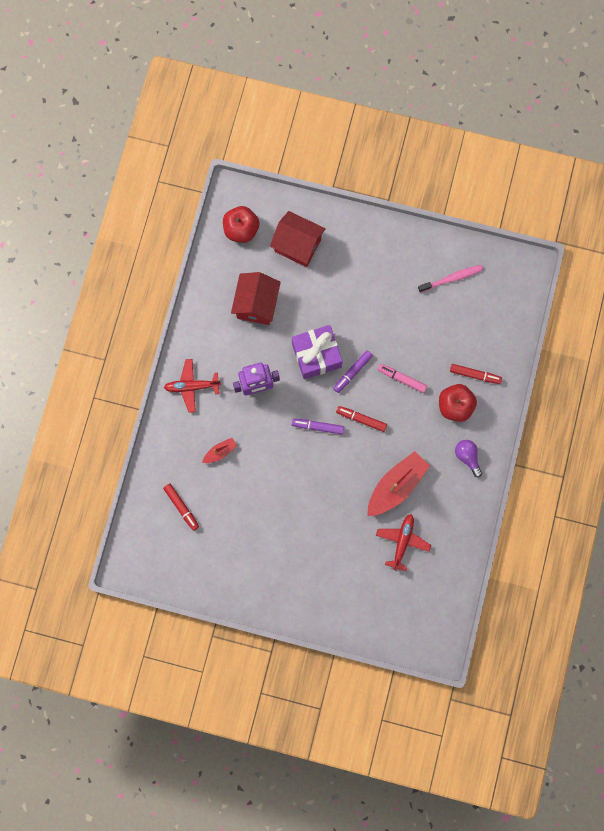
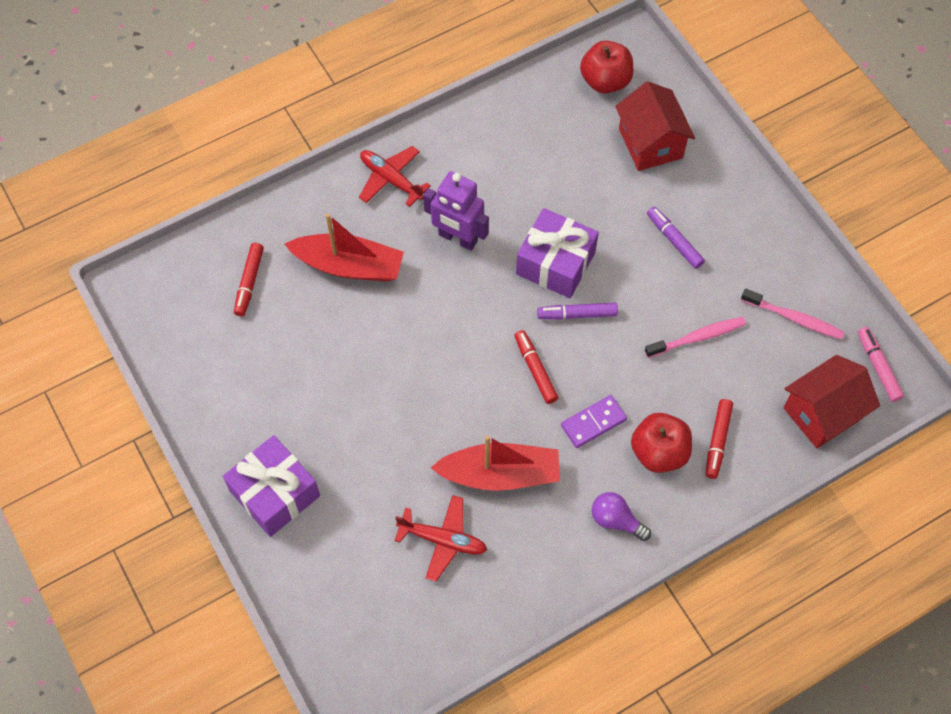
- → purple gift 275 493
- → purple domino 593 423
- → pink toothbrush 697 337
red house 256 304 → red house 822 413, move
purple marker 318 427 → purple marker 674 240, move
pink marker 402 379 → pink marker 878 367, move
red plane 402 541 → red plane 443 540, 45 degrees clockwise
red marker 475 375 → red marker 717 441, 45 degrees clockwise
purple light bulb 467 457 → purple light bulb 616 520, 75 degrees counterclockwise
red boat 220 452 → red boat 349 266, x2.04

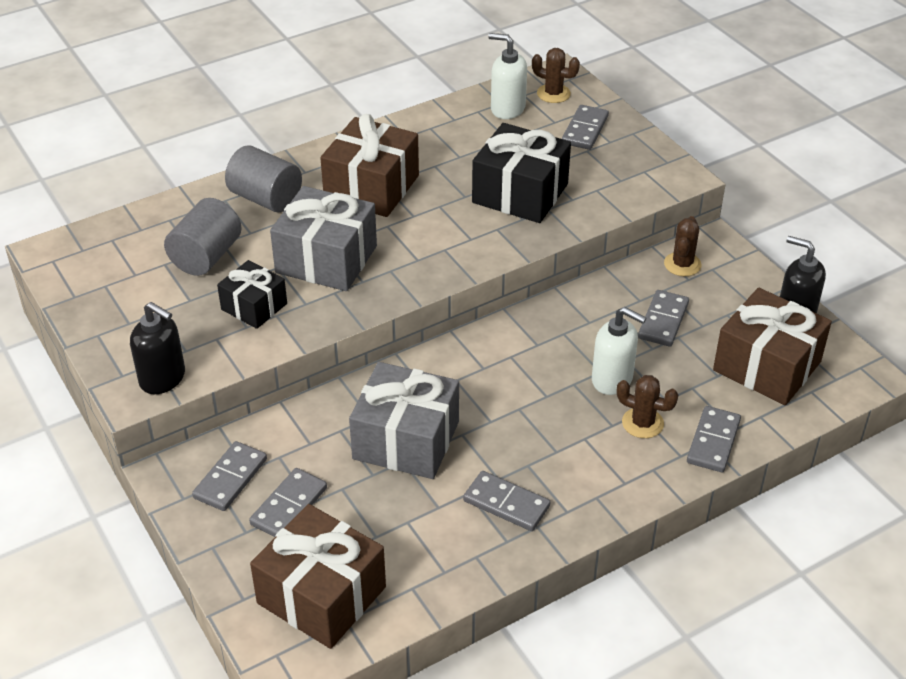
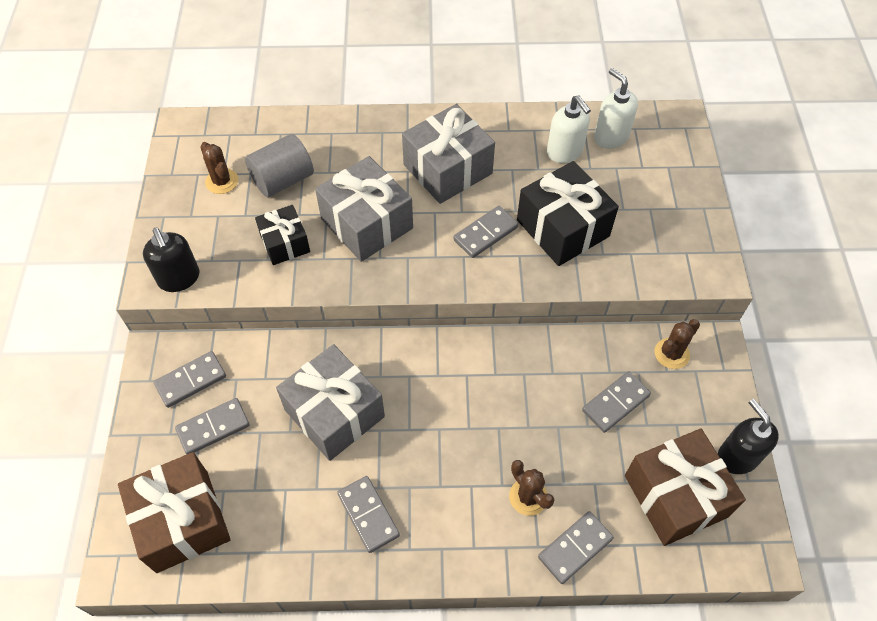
grey cylinder 265 198 → -
brown cactus 553 93 → brown cactus 222 181, move
grey domino 584 130 → grey domino 485 233, move
white soap dispenser 612 380 → white soap dispenser 565 152, move
brown gift 372 187 → grey gift 448 169

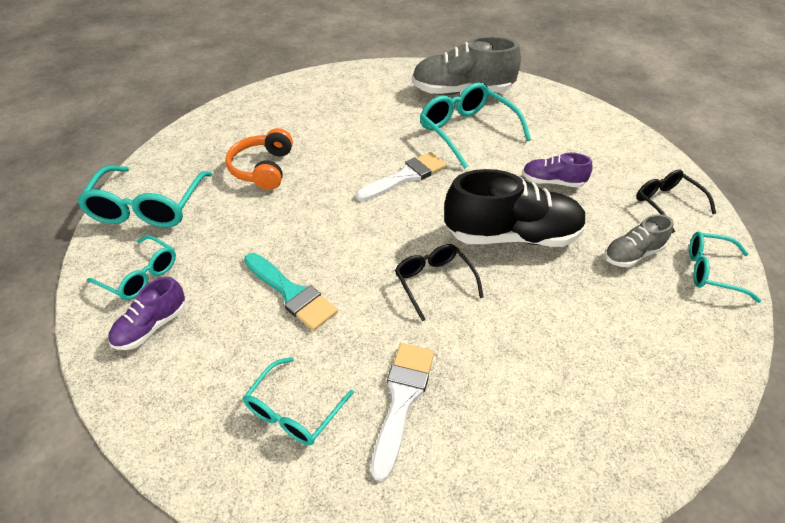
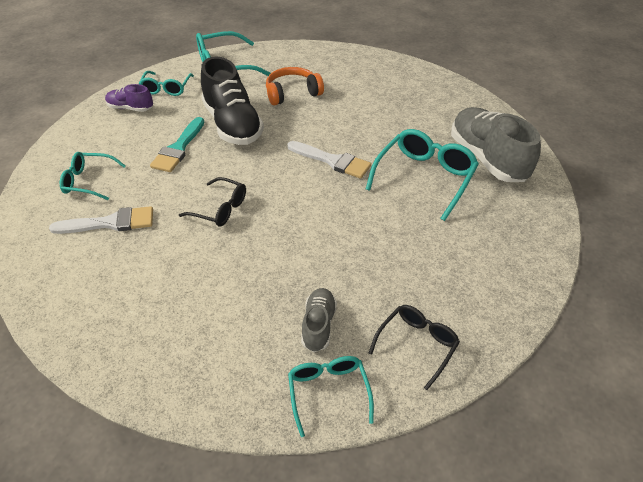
purple shoe 552 182 → -
black shoe 512 236 → black shoe 232 124, move
black glasses 434 282 → black glasses 220 209, 75 degrees clockwise
grey shoe 632 254 → grey shoe 318 325, 60 degrees clockwise

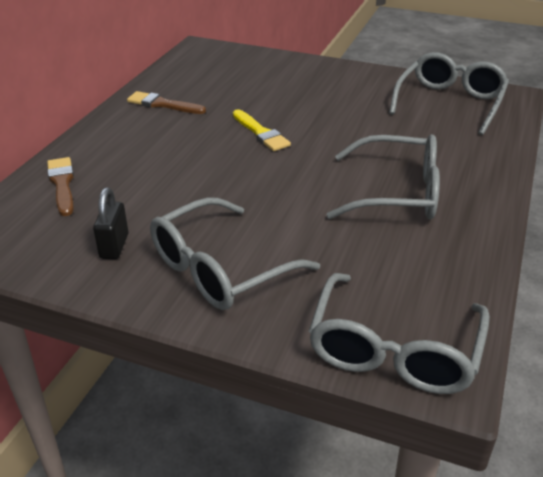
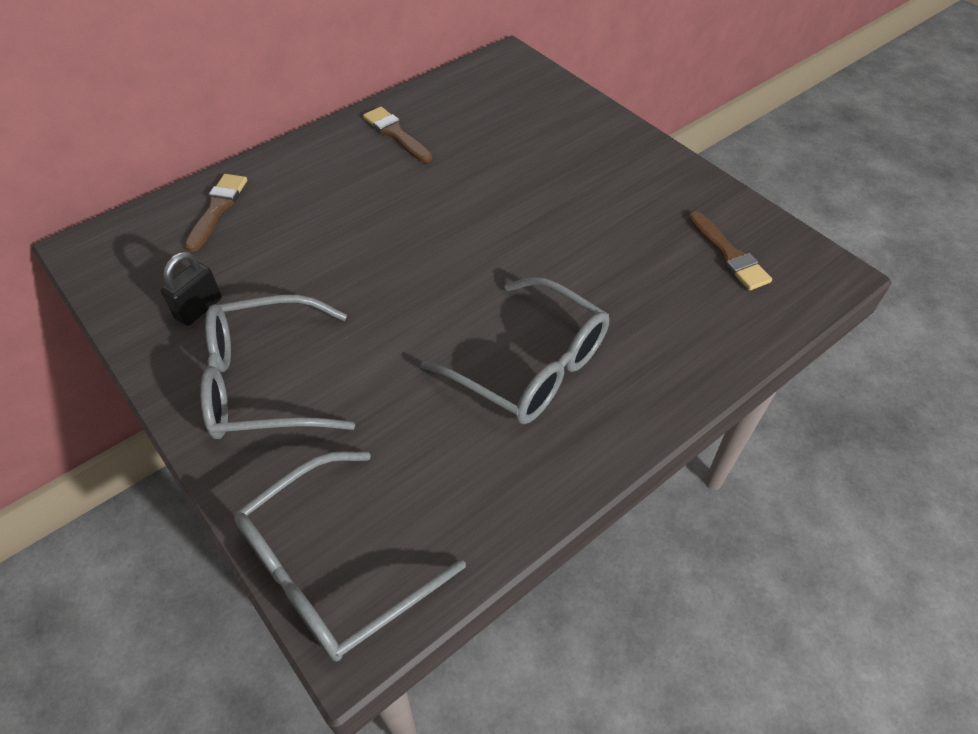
yellow brush 261 133 → -
grey glasses 449 103 → brown brush 729 255

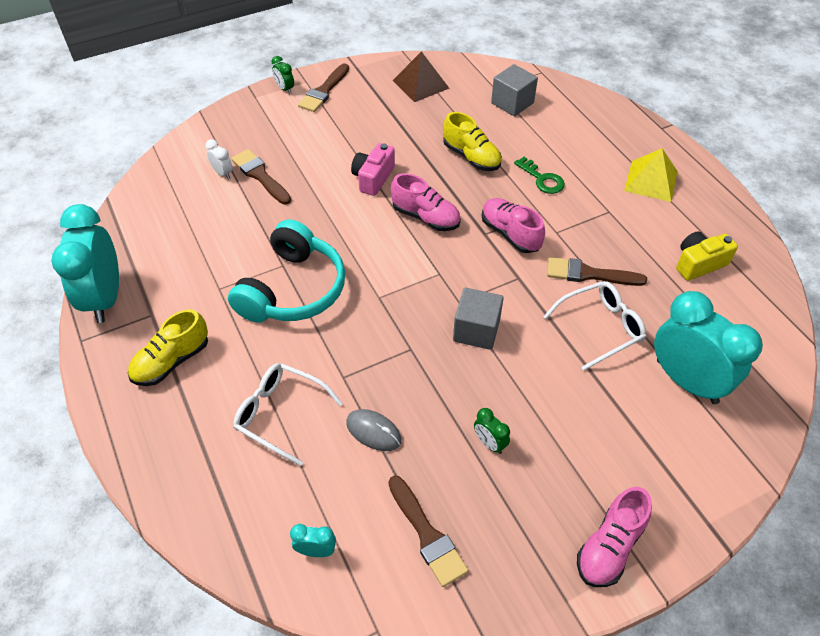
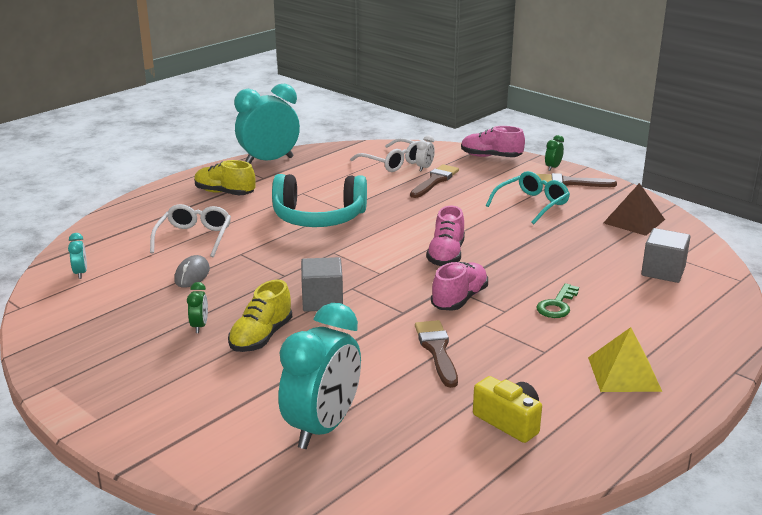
pink camera 373 178 → -
brown brush 427 535 → -
- → turquoise glasses 532 204
yellow shoe 471 157 → yellow shoe 261 337, move
white glasses 600 328 → white glasses 392 163, move
pink shoe 609 547 → pink shoe 491 157, move
green clock 489 443 → green clock 199 326, 150 degrees clockwise

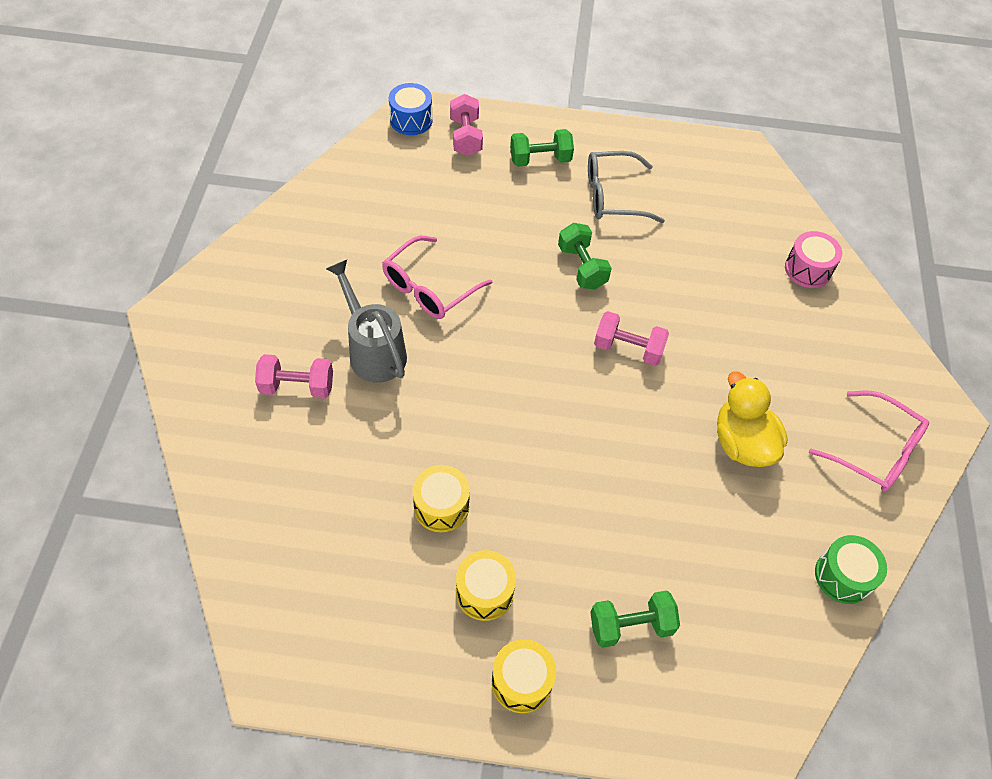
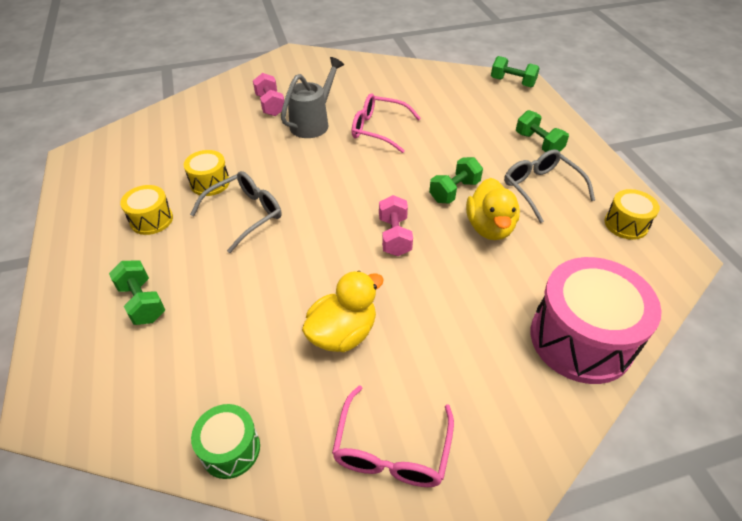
pink dumbbell 465 137 → -
- → grey glasses 245 214
- → yellow duck 489 227
yellow drum 521 681 → yellow drum 626 224, move
blue drum 411 120 → green dumbbell 512 82
pink drum 807 269 → pink drum 581 339, x1.99

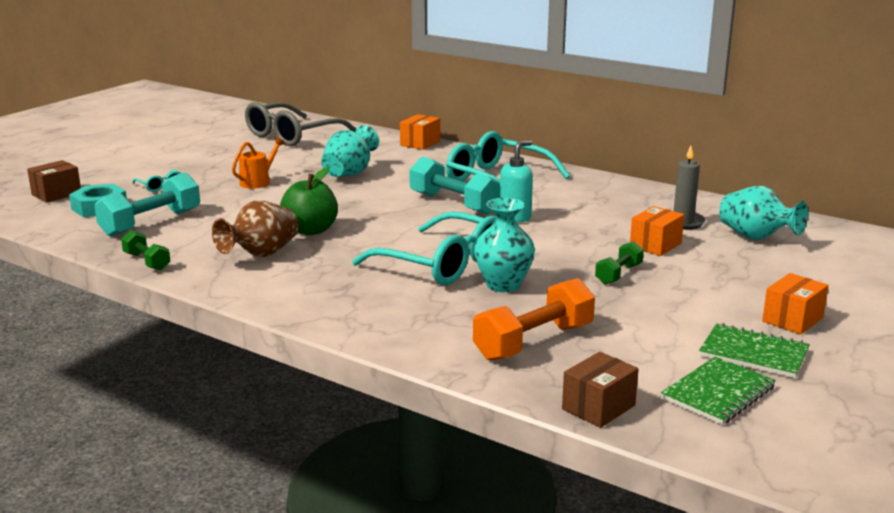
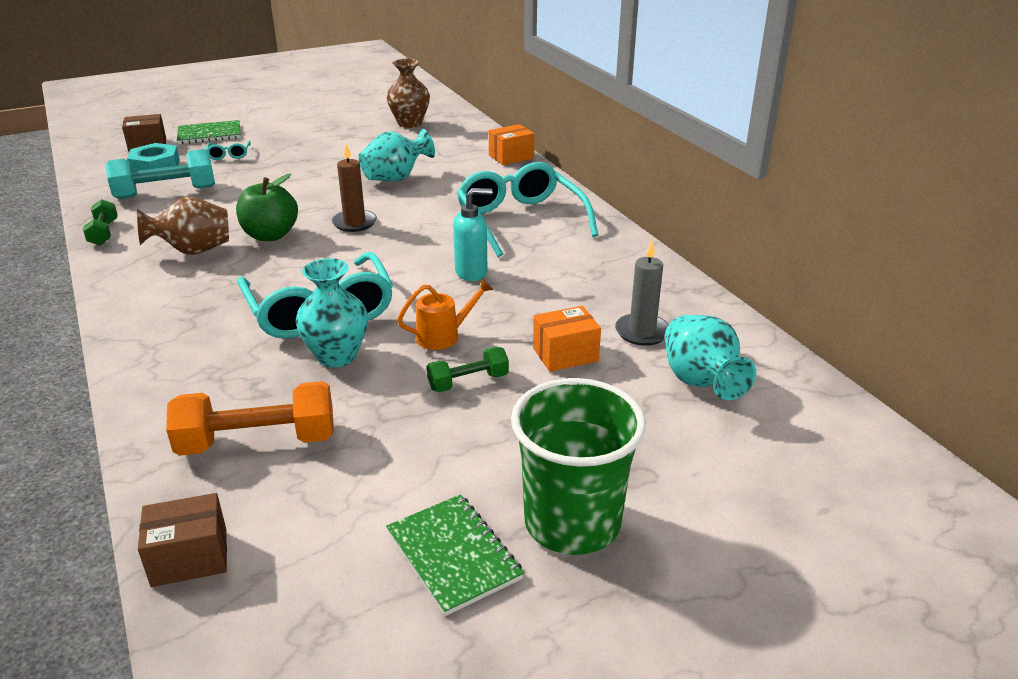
turquoise dumbbell 454 203 → -
- → brown candle 354 223
orange watering can 258 182 → orange watering can 444 336, move
green notebook 718 393 → green notebook 209 134, move
grey glasses 292 136 → brown vase 410 123
orange box 792 319 → green cup 572 522

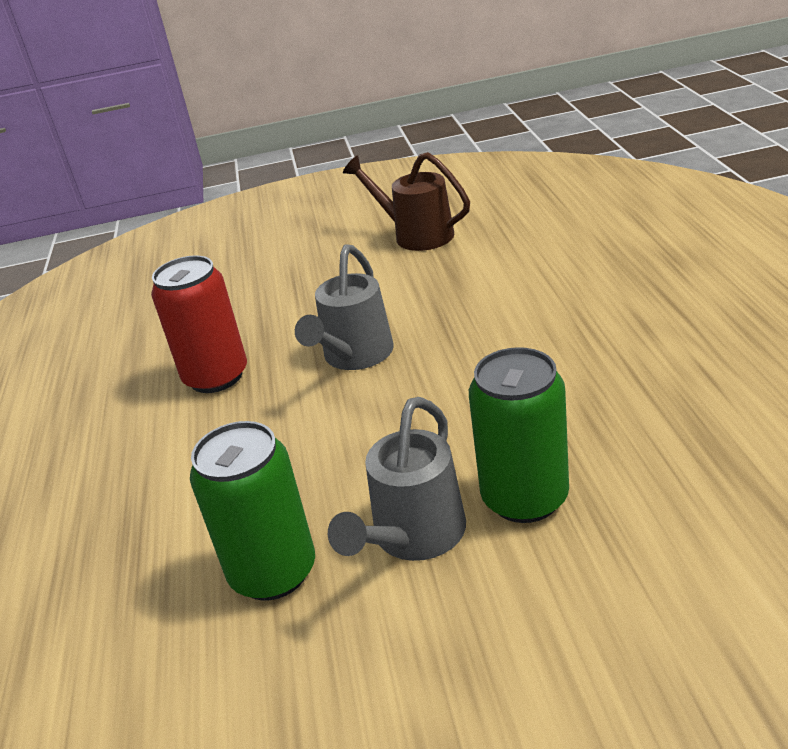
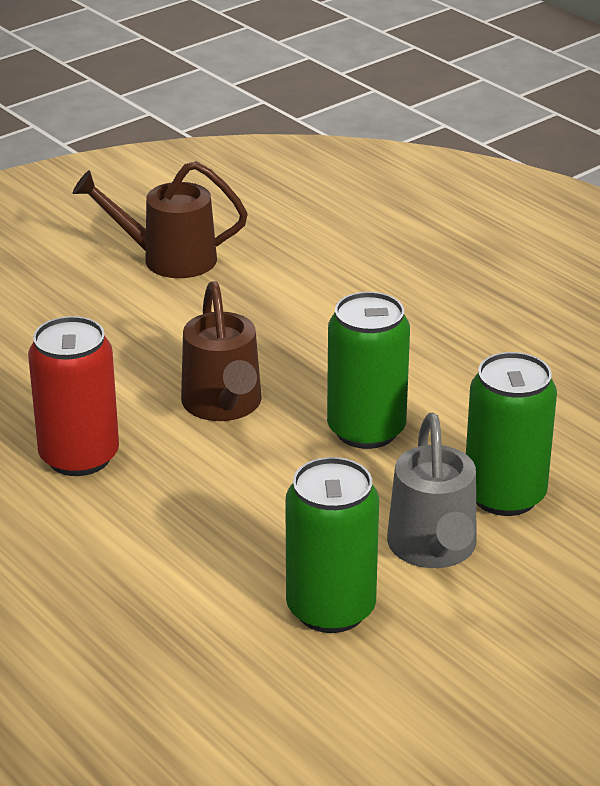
- → green can 366 430
grey watering can 354 357 → brown watering can 224 406

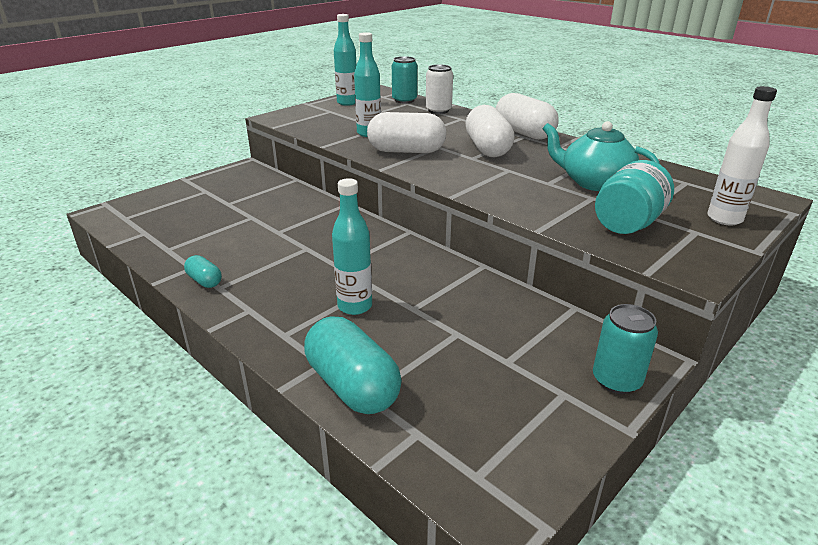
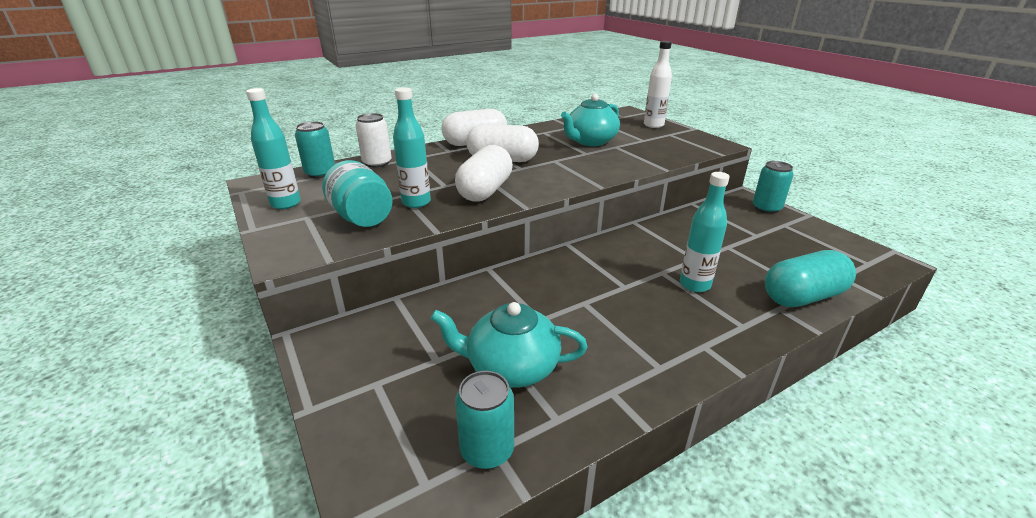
turquoise capsule 205 281 → -
- → turquoise teapot 511 367
- → turquoise can 487 450
turquoise jar 627 224 → turquoise jar 362 217, move

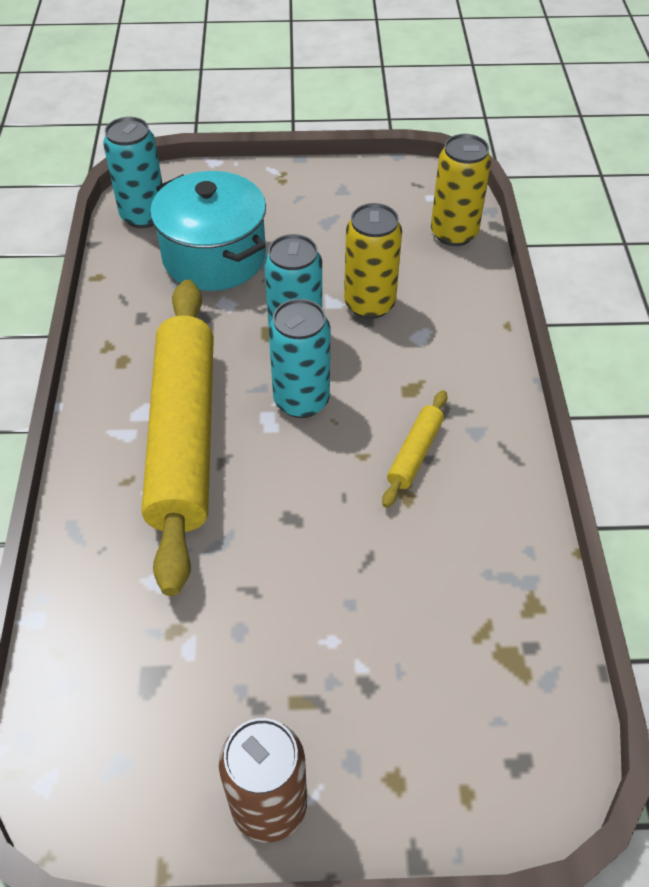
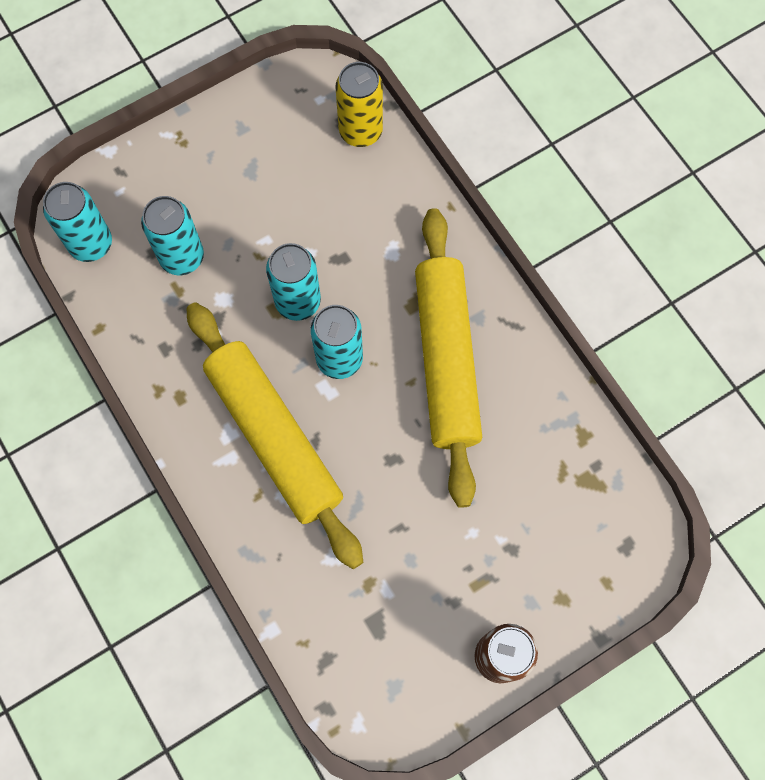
yellow can 369 304 → -
turquoise pot 214 257 → turquoise can 182 257
yellow rolling pin 415 453 → yellow rolling pin 446 360, x2.47

